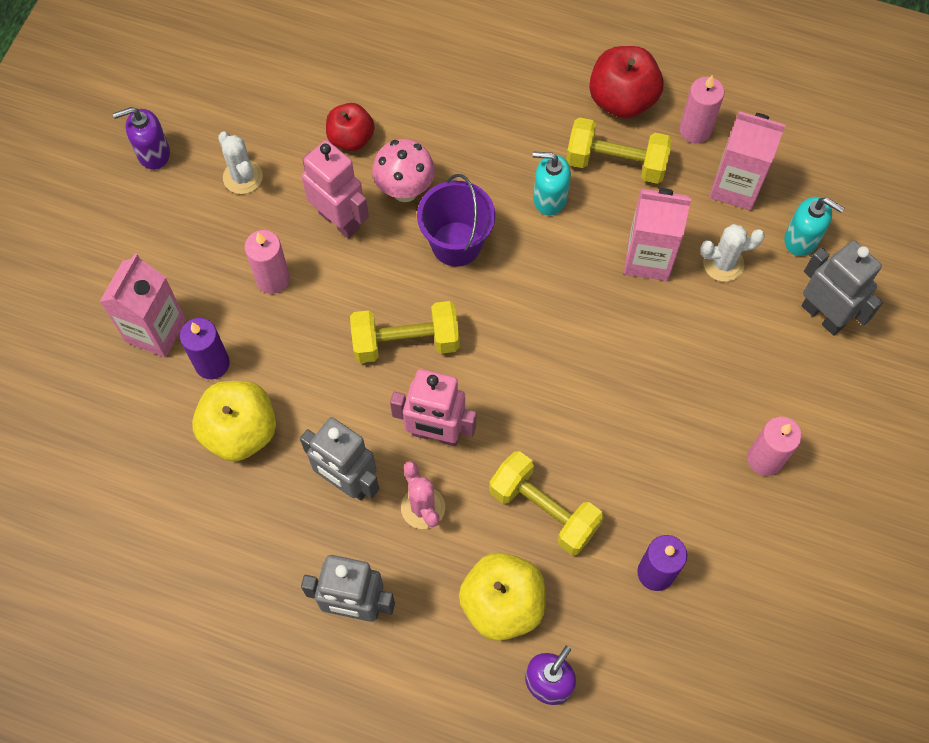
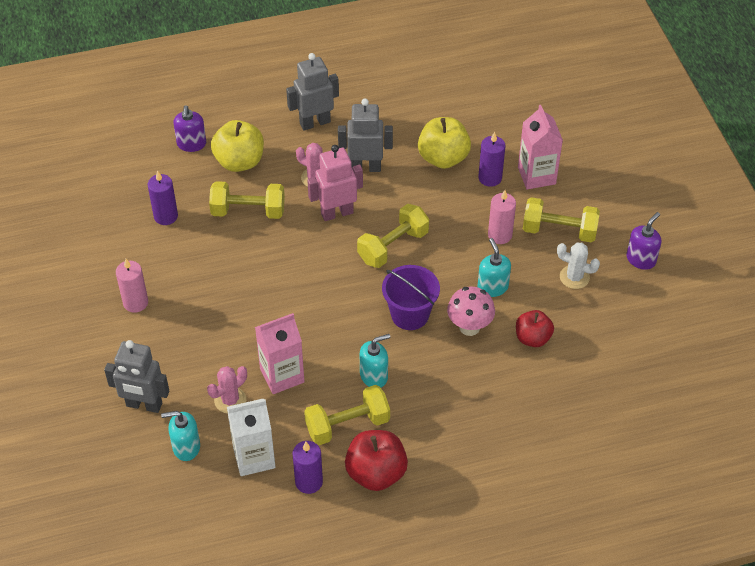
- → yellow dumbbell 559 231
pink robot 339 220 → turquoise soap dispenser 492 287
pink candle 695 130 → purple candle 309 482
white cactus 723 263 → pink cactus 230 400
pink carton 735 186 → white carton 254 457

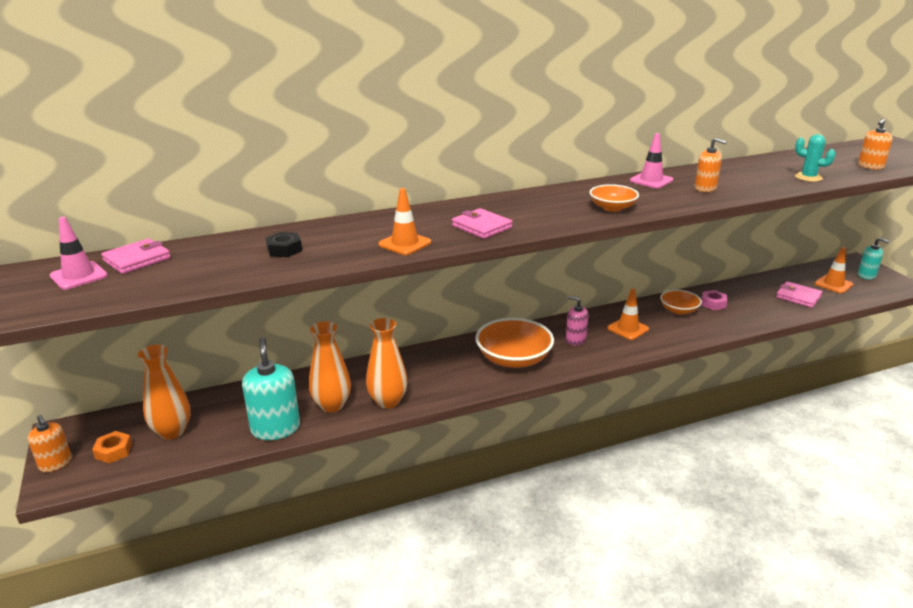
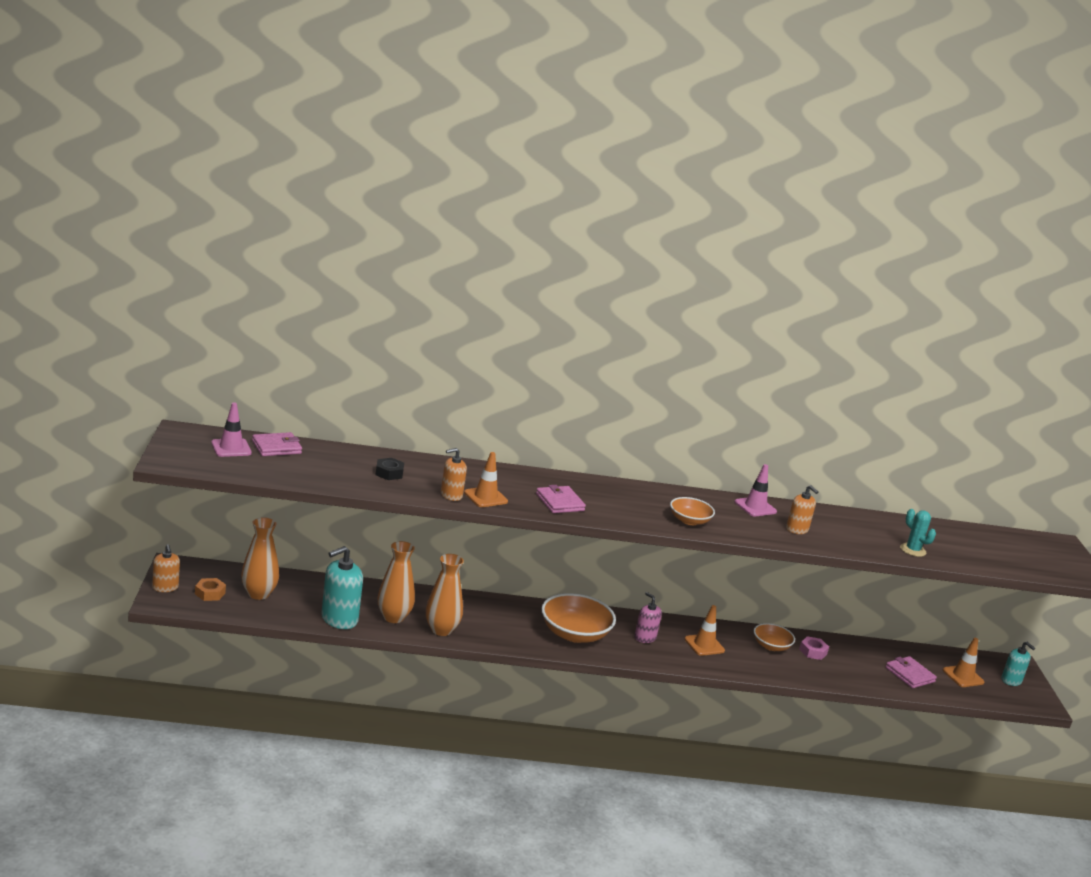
orange soap dispenser 870 166 → orange soap dispenser 451 495, move
turquoise soap dispenser 275 428 → turquoise soap dispenser 339 619, 135 degrees counterclockwise

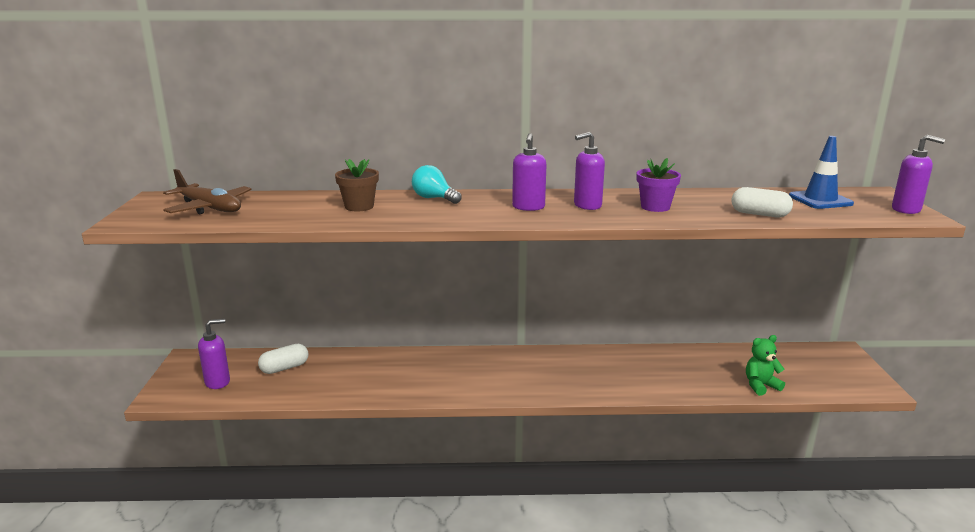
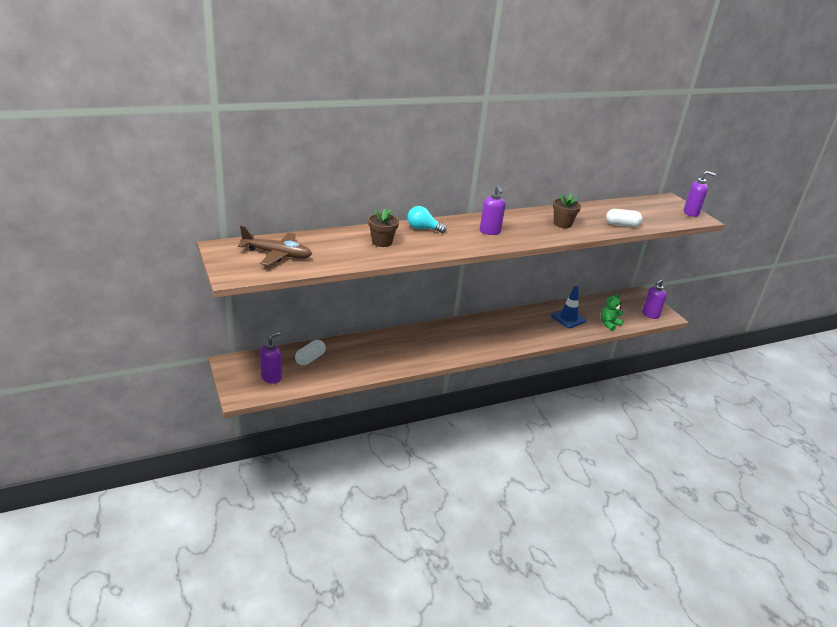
purple soap dispenser 587 206 → purple soap dispenser 650 315, move
blue traffic cone 820 200 → blue traffic cone 568 318, move
purple flower pot 655 207 → brown flower pot 562 224

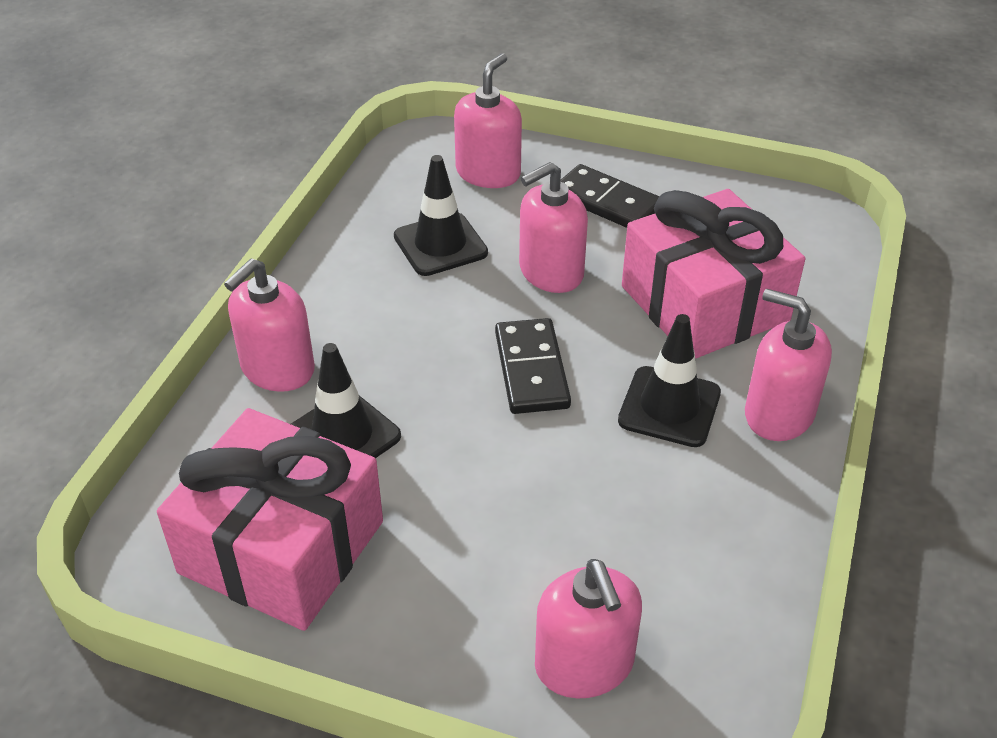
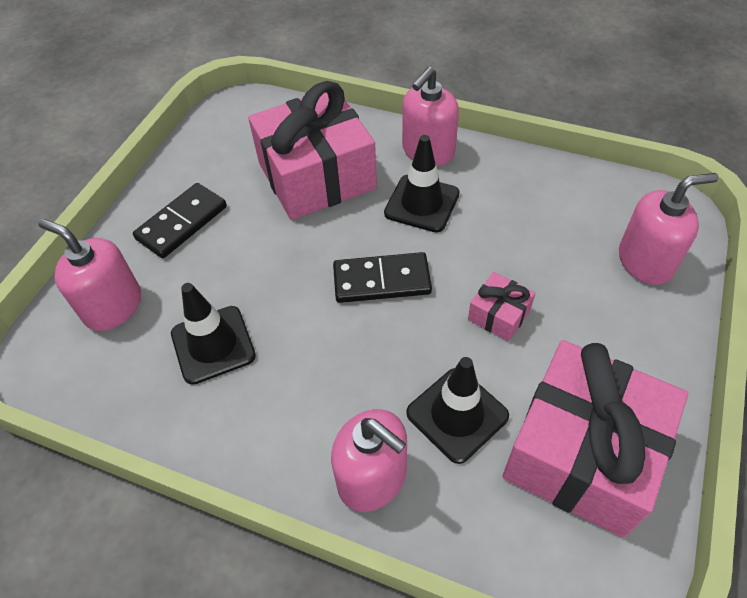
pink soap dispenser 550 272 → -
- → pink gift 499 315

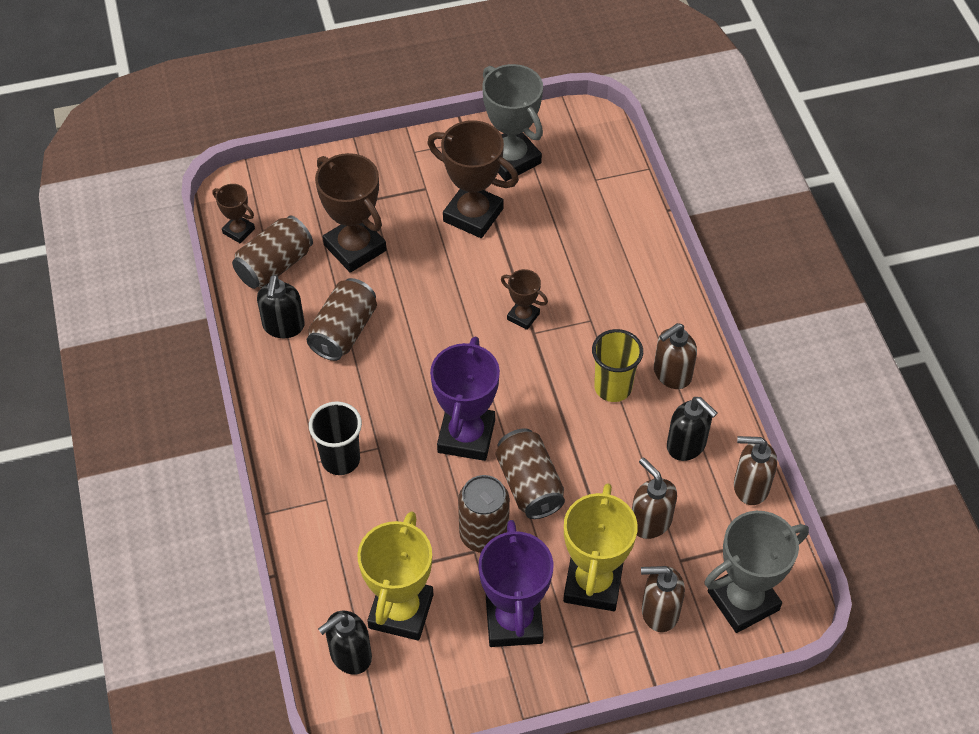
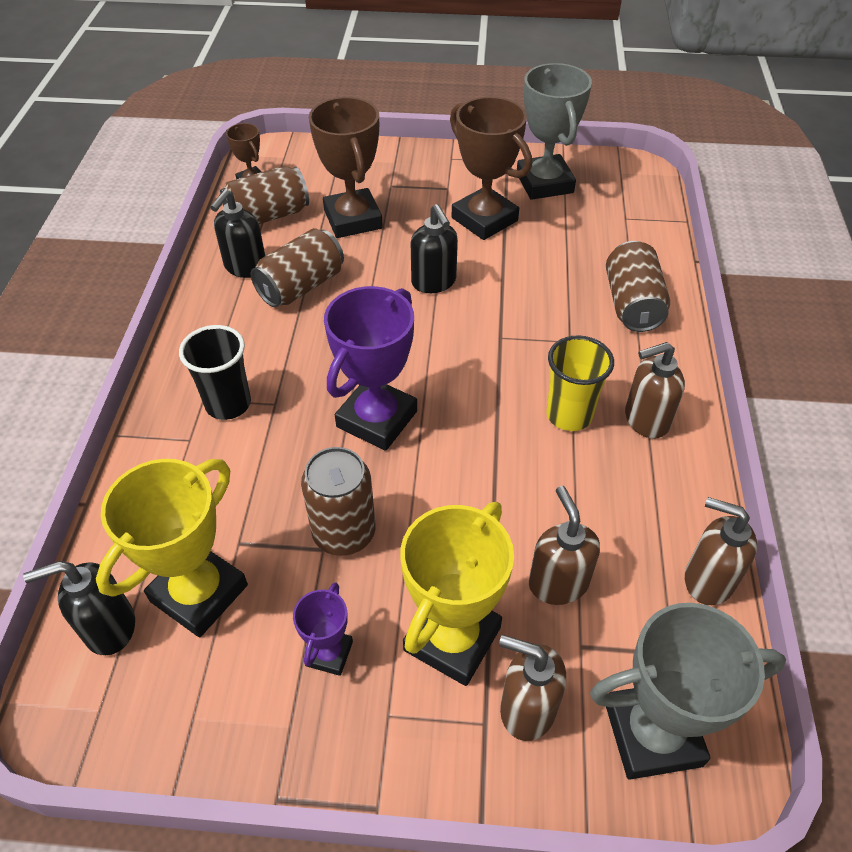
brown trophy 523 316 → -
brown can 529 485 → brown can 632 304, move
black soap dispenser 686 445 → black soap dispenser 434 282, move
purple trophy 514 621 → purple trophy 329 653, x0.52

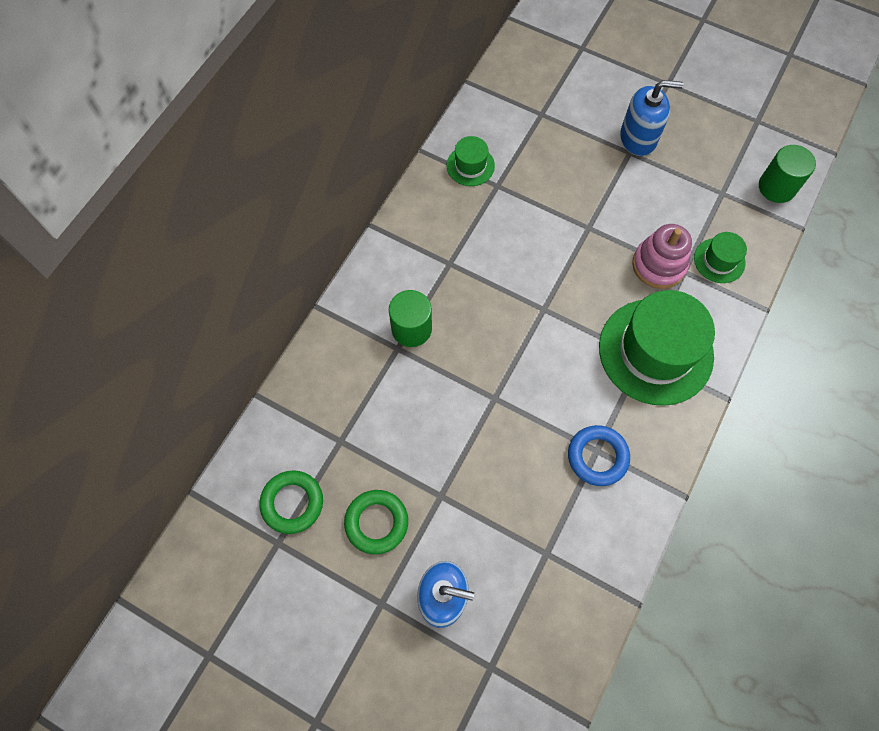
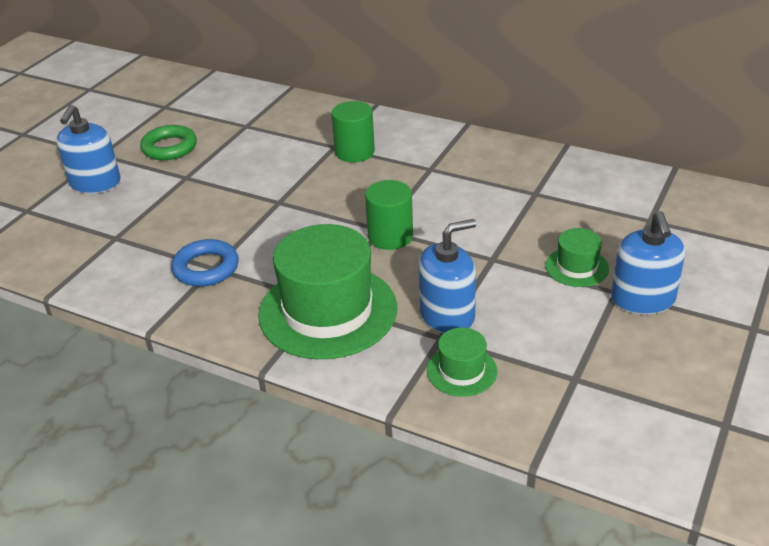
green ring 292 503 → -
green hat 470 166 → green hat 577 267, move
green cylinder 776 187 → green cylinder 390 236, move
pink stacking toy 658 265 → blue soap dispenser 447 315

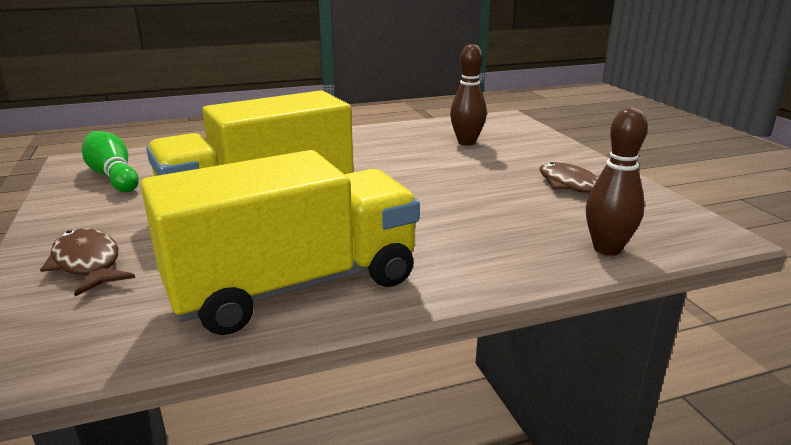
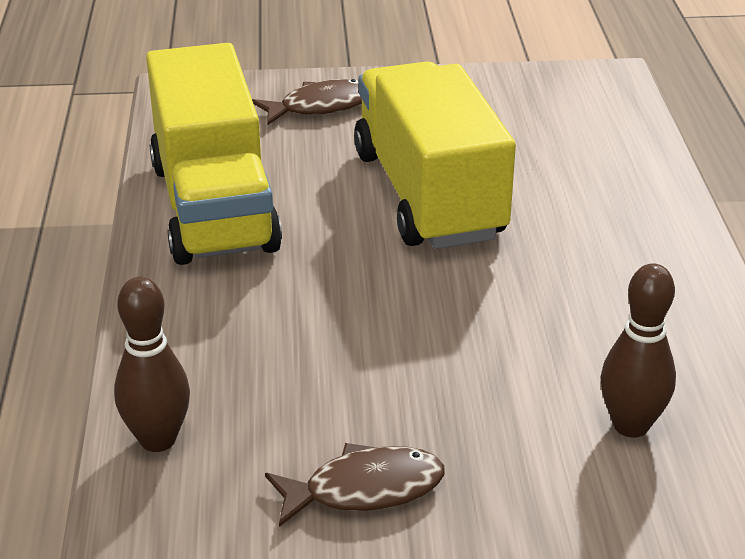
green bowling pin 113 176 → -

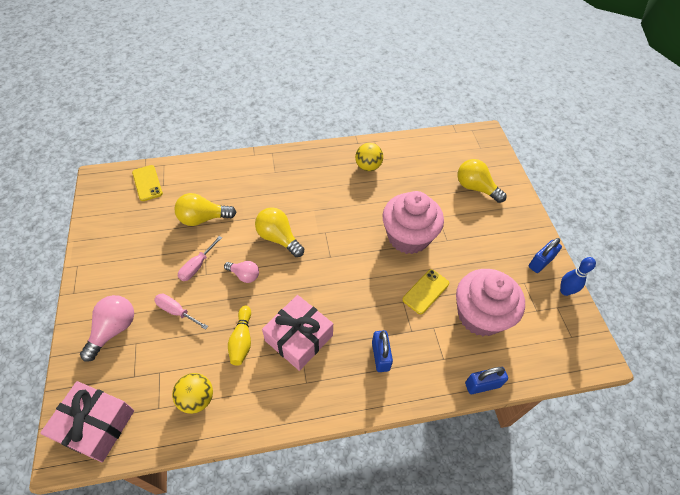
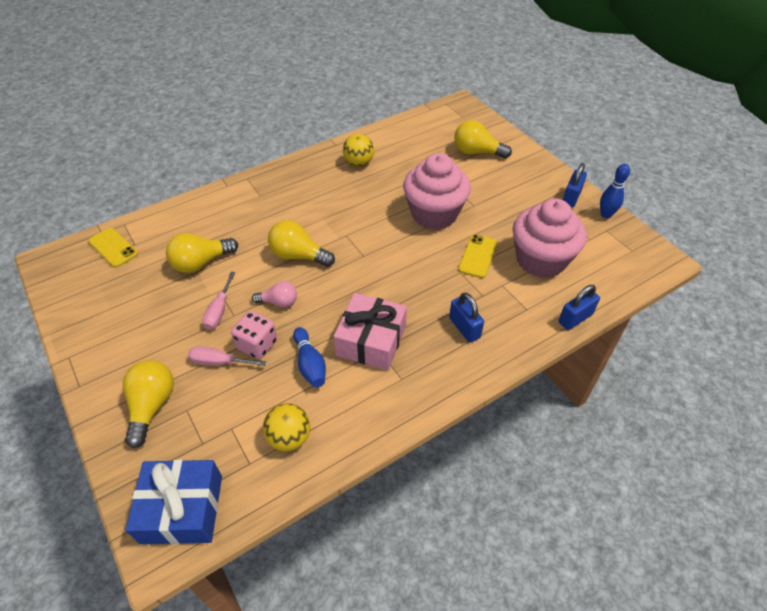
- → pink dice 257 344
pink gift 95 425 → blue gift 182 509
pink light bulb 114 330 → yellow light bulb 152 406
yellow bowling pin 242 340 → blue bowling pin 310 364

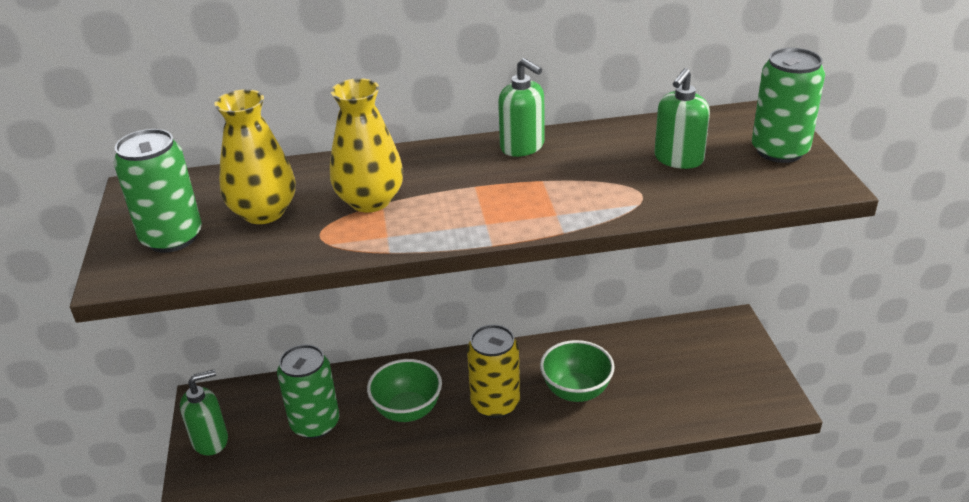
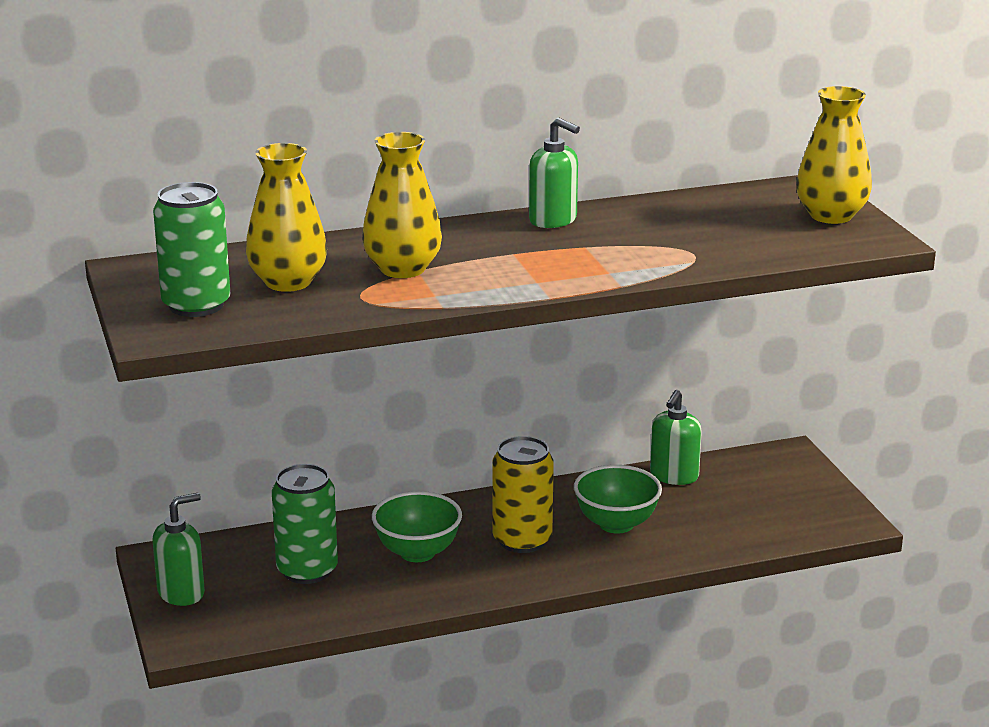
green soap dispenser 678 159 → green soap dispenser 674 476, move
green can 779 151 → yellow vase 831 215

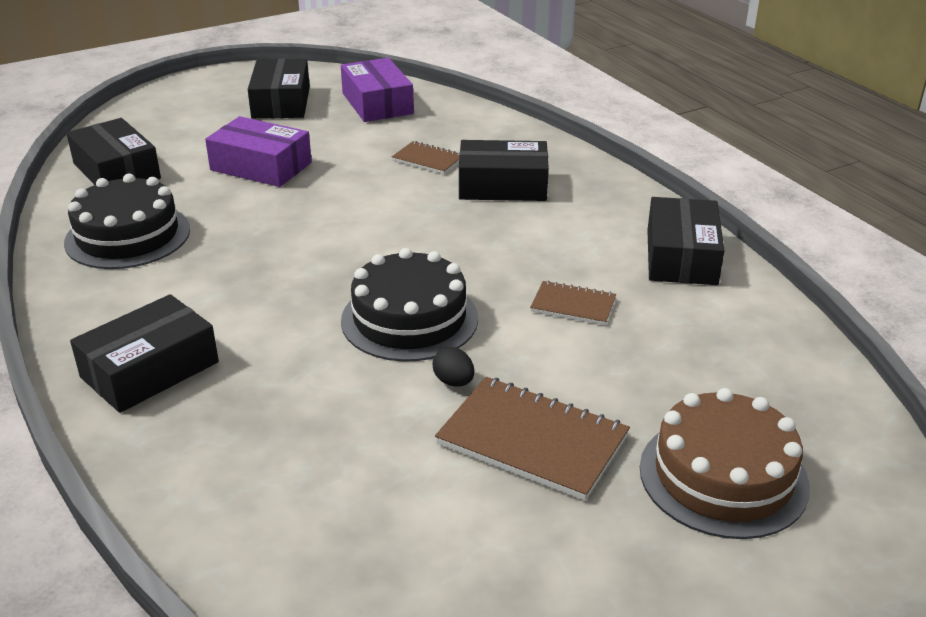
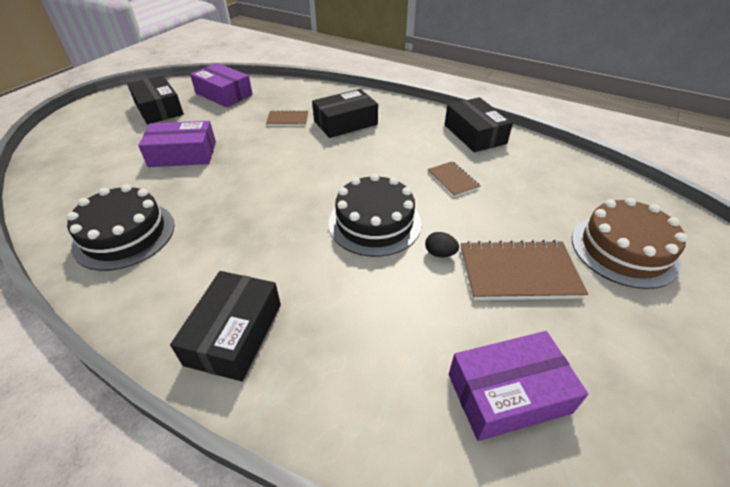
black box 116 171 → -
- → purple box 508 393
brown notebook 573 305 → brown notebook 452 180, 75 degrees clockwise

